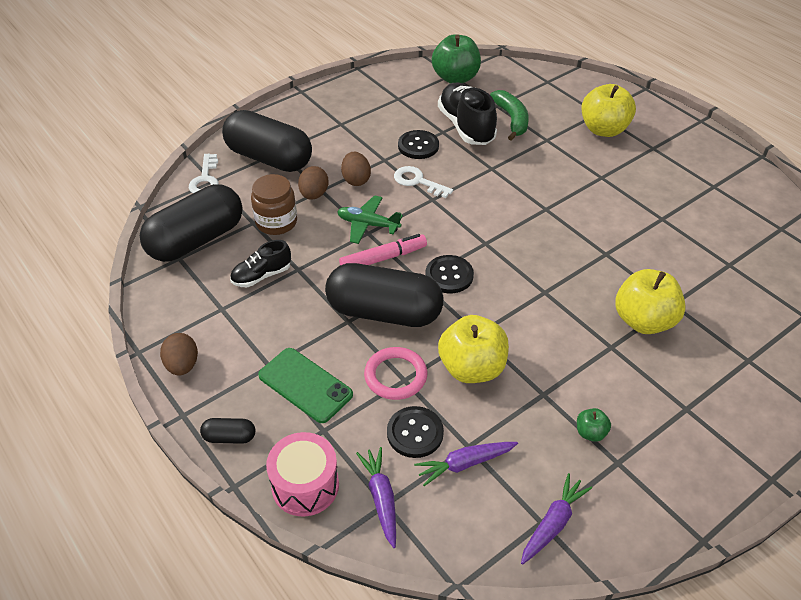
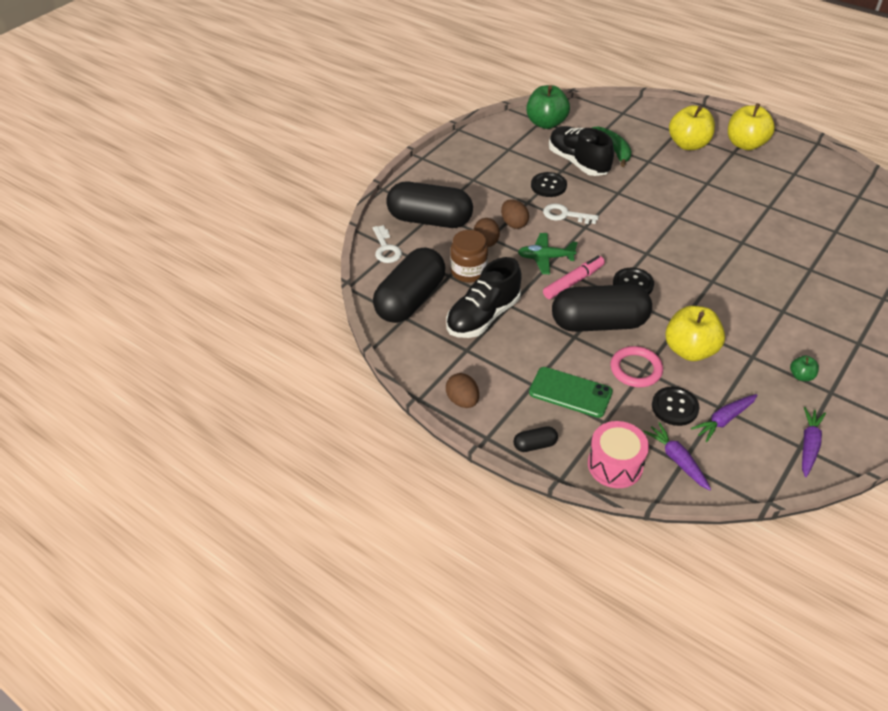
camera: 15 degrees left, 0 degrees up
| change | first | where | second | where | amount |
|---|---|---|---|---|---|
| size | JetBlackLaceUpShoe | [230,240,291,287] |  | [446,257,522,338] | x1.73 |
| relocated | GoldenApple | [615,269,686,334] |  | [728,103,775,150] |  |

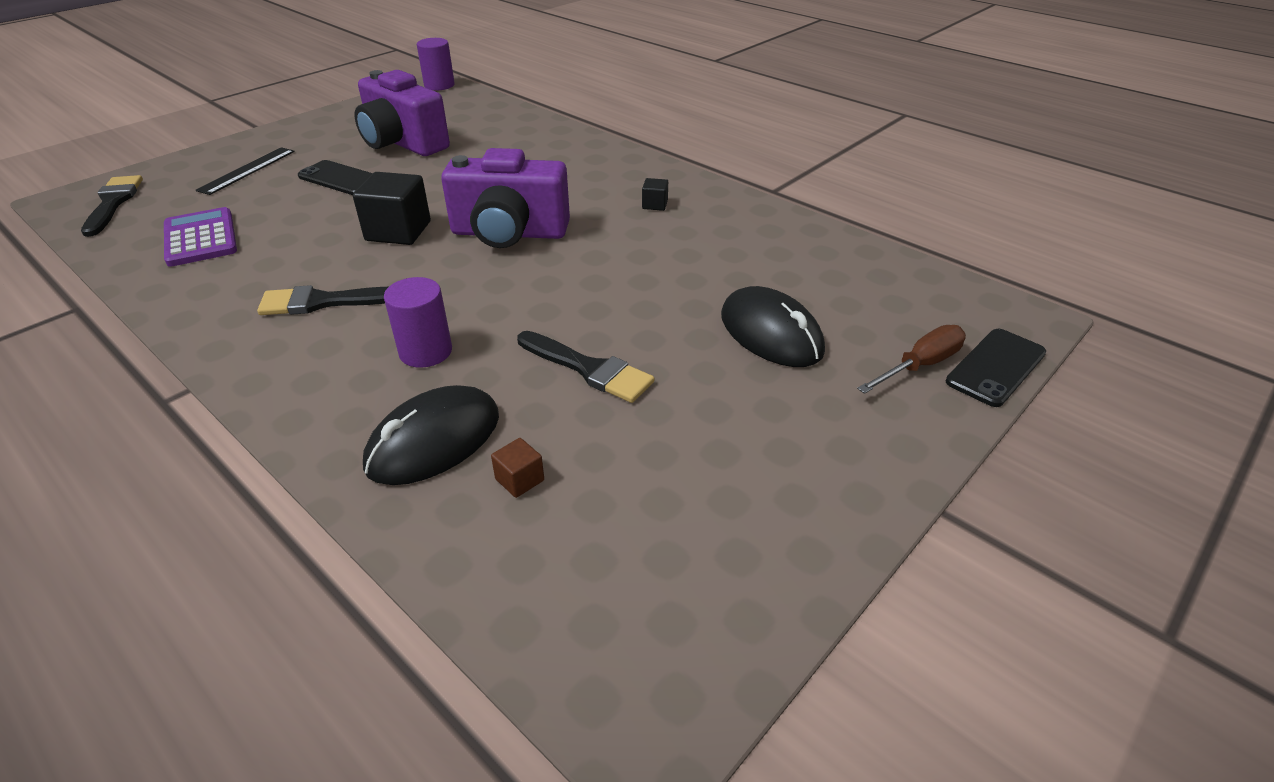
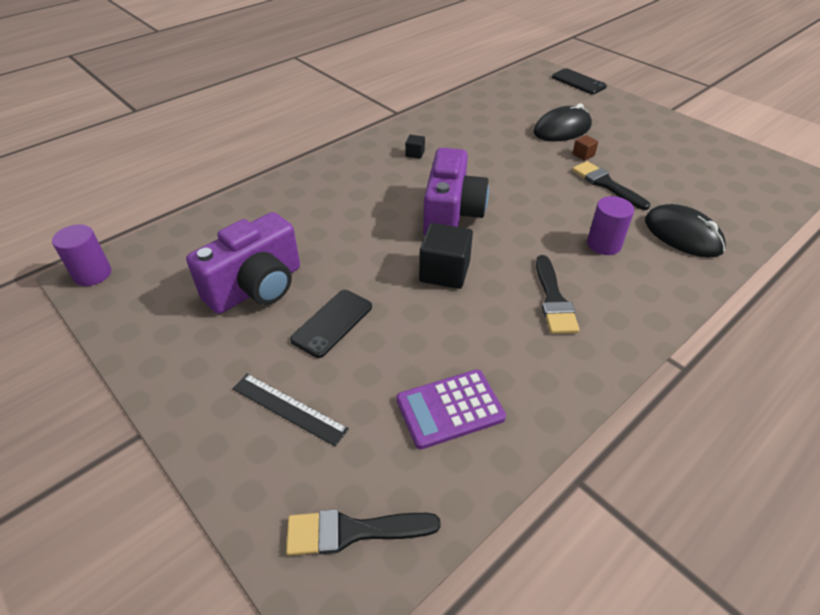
camera: 85 degrees left, 5 degrees up
| change | first | where | second | where | amount |
|---|---|---|---|---|---|
| relocated | DarkBrownSolidCube | [491,438,544,498] |  | [572,135,598,161] |  |
| spun | JetBlackPaintBrush | [517,331,655,403] |  | [572,161,650,210] | 75 degrees counterclockwise |
| missing | DarkBrownScrewdriver | [857,325,966,394] |  |  |  |

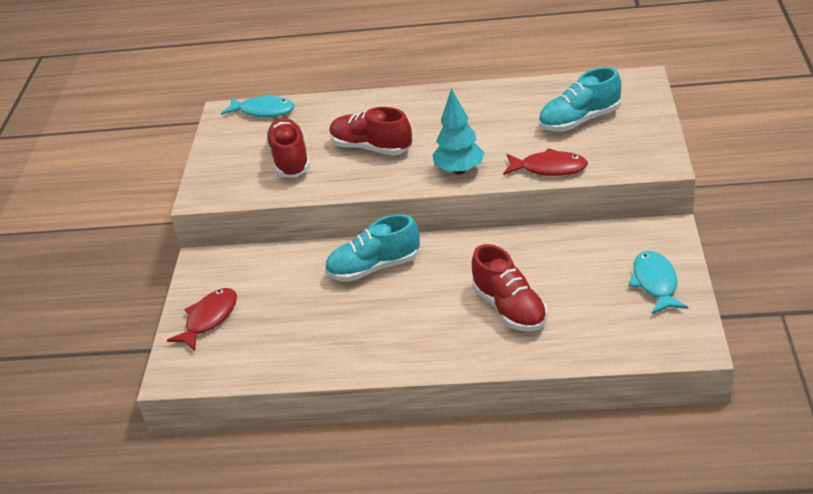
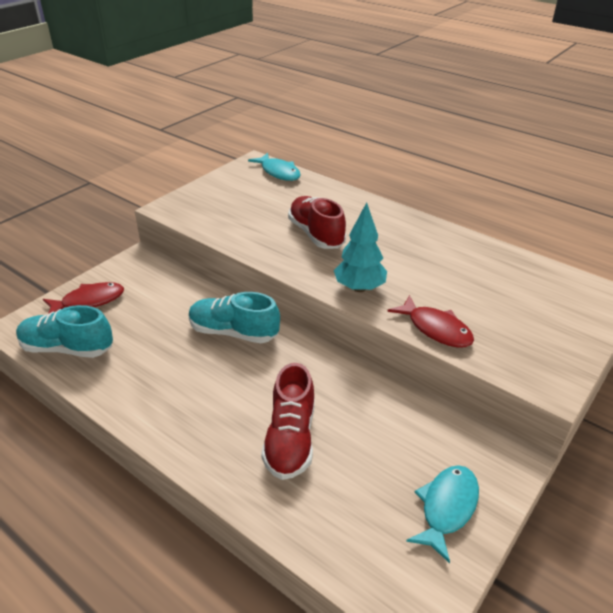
camera: 30 degrees right, 0 degrees up
| change | first | where | second | where | amount |
|---|---|---|---|---|---|
| relocated | TealLaceUpShoe | [538,67,621,132] |  | [16,305,113,358] |  |
| missing | RedLaceUpShoe | [265,118,310,178] |  |  |  |

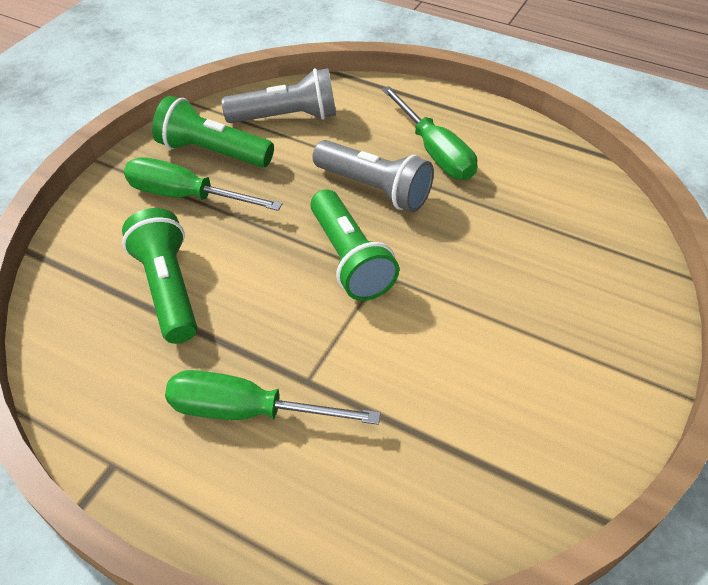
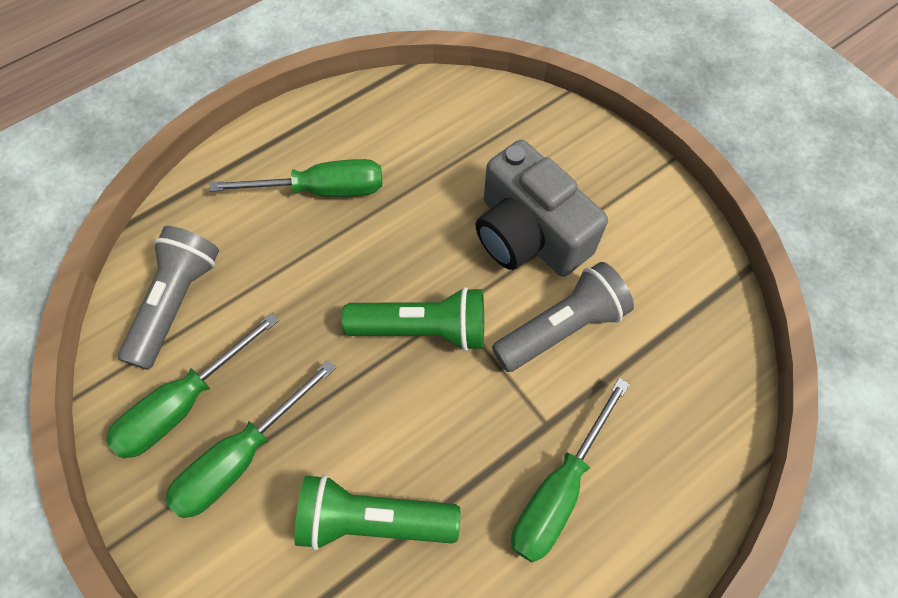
camera: 65 degrees left, 15 degrees up
| change | first | where | second | where | amount |
|---|---|---|---|---|---|
| exchanged | LeafGreenTorch | [152,96,274,168] | LeafGreenScrewdriver | [106,312,279,458] |  |
| appeared |  |  | GrayPhotoCamera | [475,140,608,277] |  |
| relocated | GrayTorch | [312,140,434,212] |  | [492,262,634,372] |  |

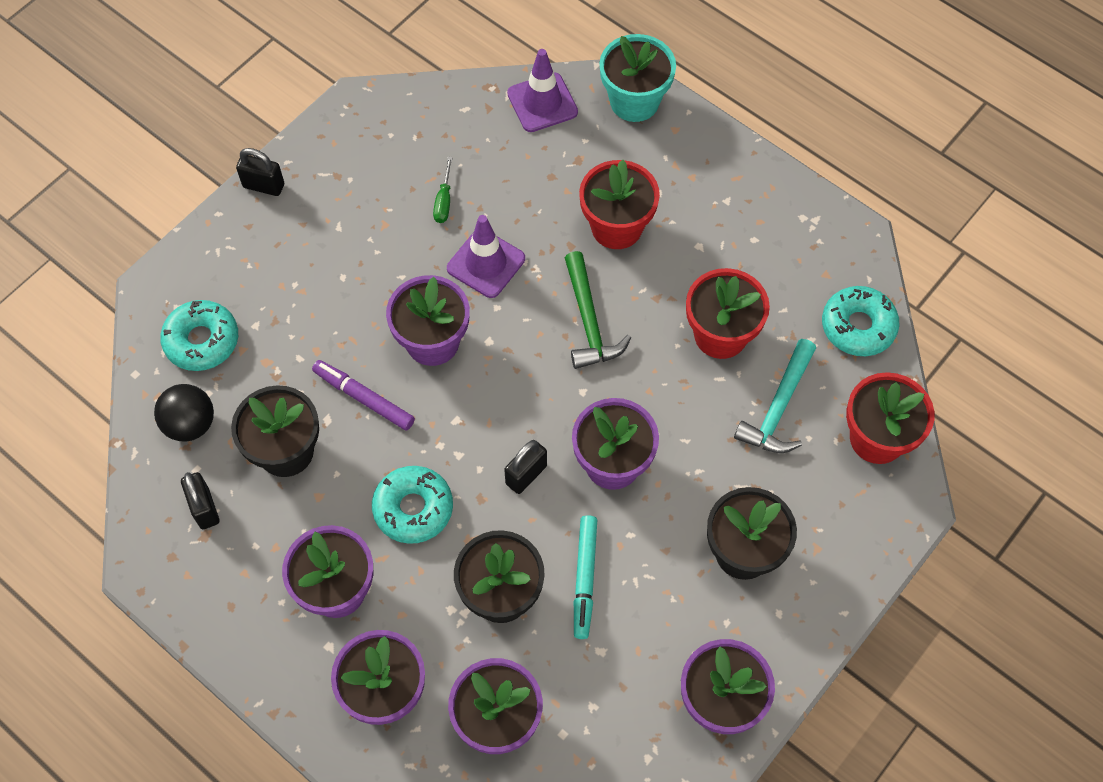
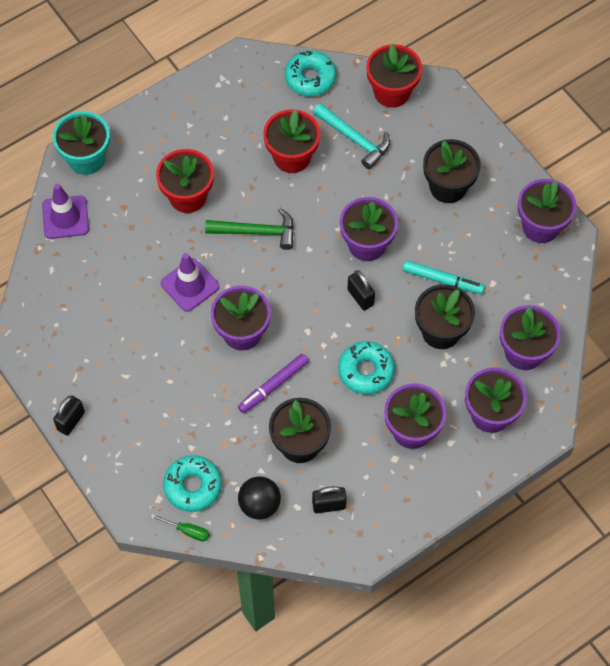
camera: 75 degrees left, 0 degrees up
| change | first | where | second | where | amount |
|---|---|---|---|---|---|
| relocated | LeafGreenScrewdriver | [433,157,453,223] |  | [151,514,210,541] |  |

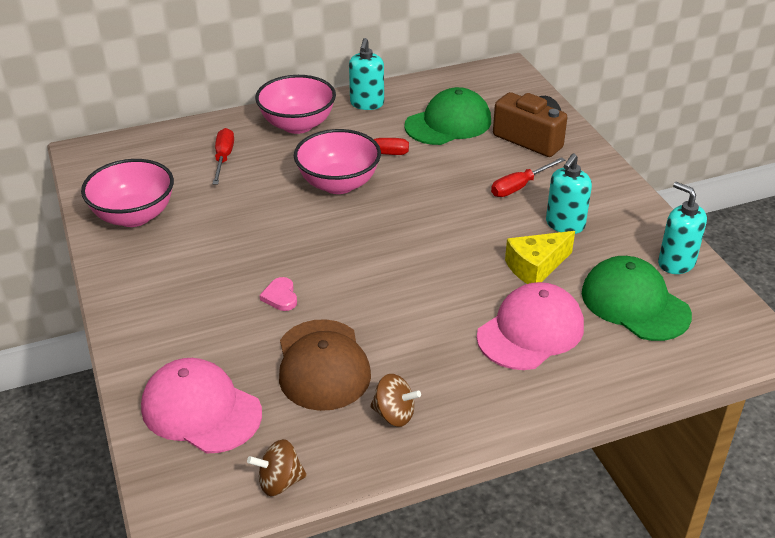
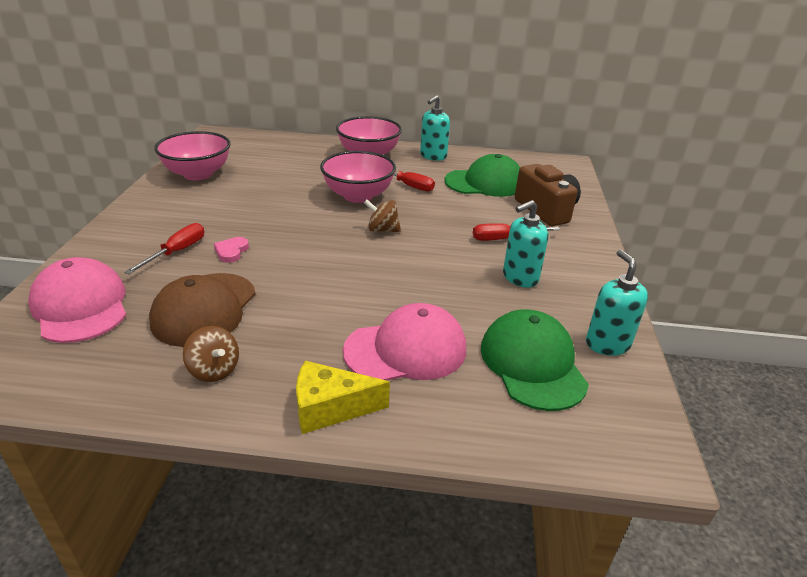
camera: 25 degrees right, 5 degrees down
| change | first | where | second | where | amount |
|---|---|---|---|---|---|
| relocated | RedScrewdriver | [213,128,234,184] |  | [124,223,204,274] |  |
| relocated | GoldenPieceOfCheese | [505,231,575,284] |  | [296,361,390,434] |  |
| relocated | DarkBrownWhirligig | [247,439,307,496] |  | [364,199,401,232] |  |

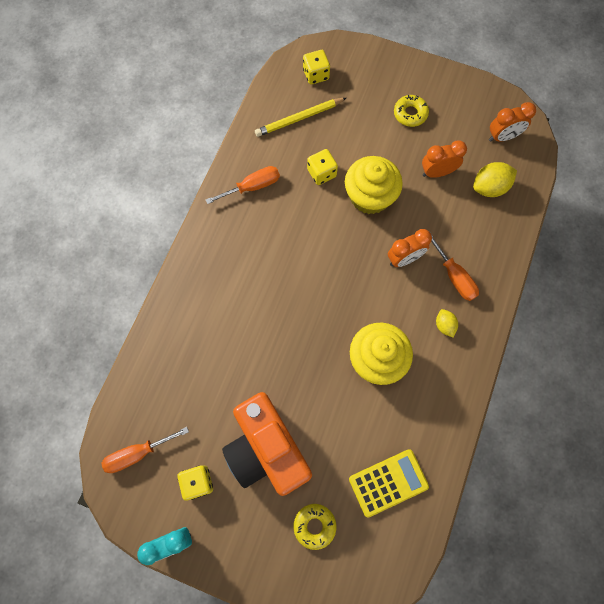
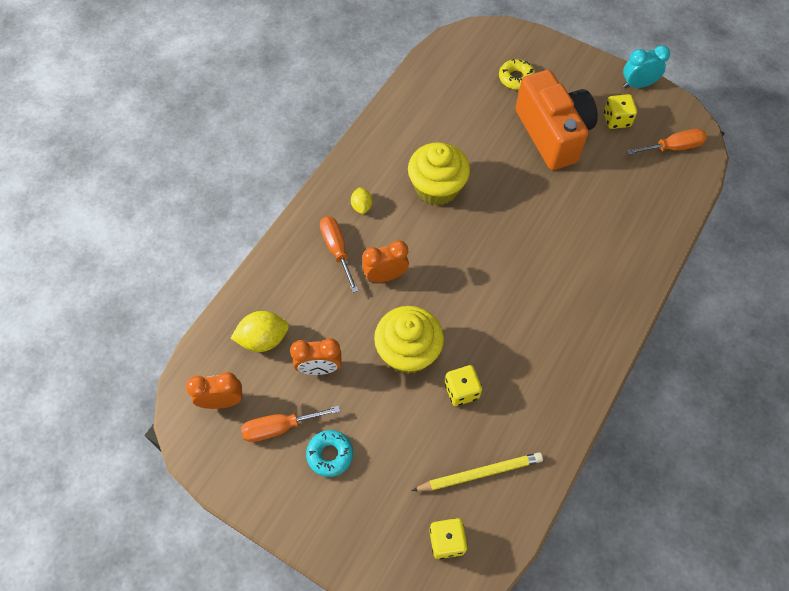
camera: 170 degrees left, 10 degrees down
| change | first | where | second | where | amount |
|---|---|---|---|---|---|
| relocated | BrightOrangeScrewdriver | [206,166,280,204] |  | [241,405,340,442] |  |
| colour | GoldenGlazedDonut | [394,95,429,127] | TealGlazedDonut | [306,430,353,477] |  |
| missing | GoldenCalculator | [349,449,429,518] |  |  |  |

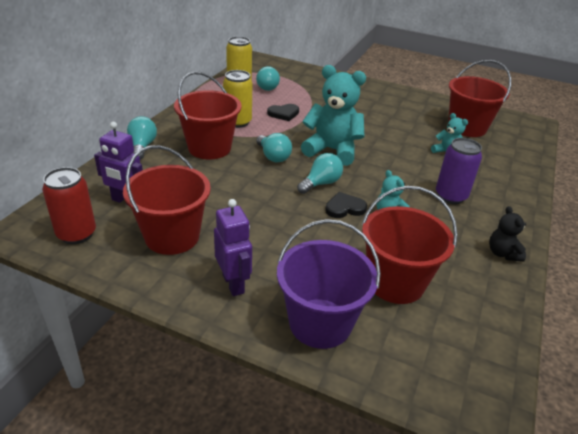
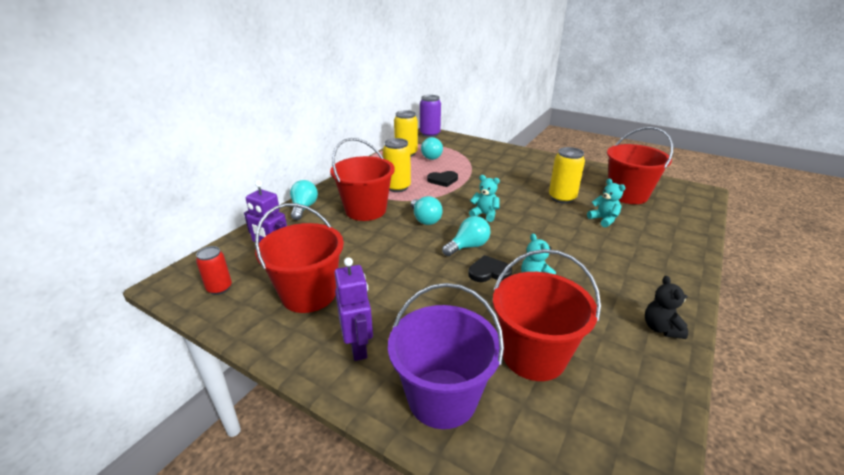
camera: 10 degrees right, 5 degrees down
| change | first | where | second | where | amount |
|---|---|---|---|---|---|
| size | RedTin | [42,167,96,244] |  | [196,246,232,295] | x0.66 |
| relocated | VioletTin | [436,138,482,204] |  | [420,95,441,137] |  |
| size | TealTeddy | [301,65,366,166] |  | [469,175,500,222] | x0.50 |
| appeared |  |  | GoldenTin | [549,147,585,204] |  |

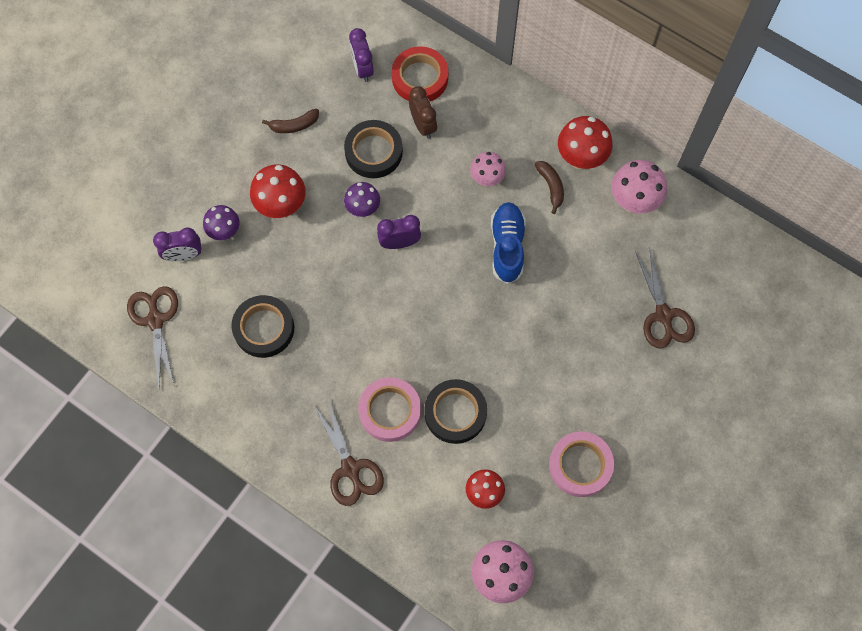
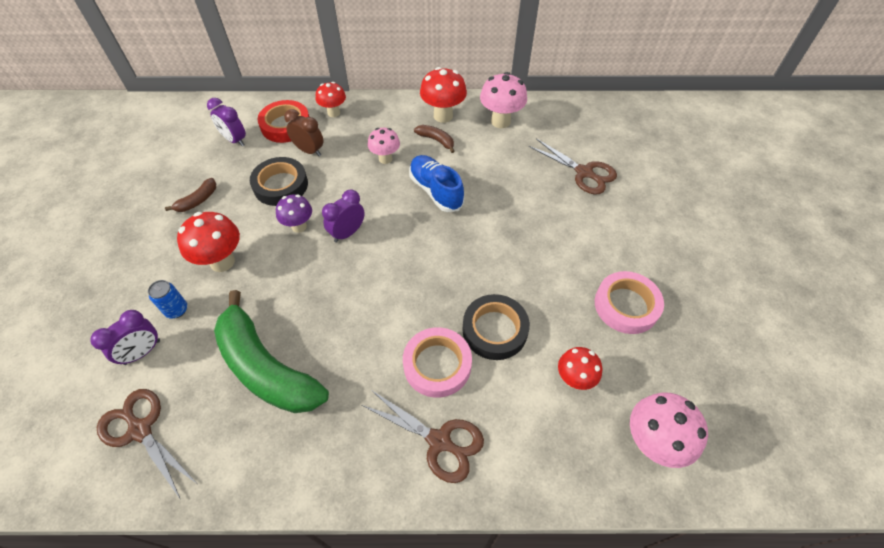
camera: 35 degrees left, 15 degrees down
| change | first | where | second | where | amount |
|---|---|---|---|---|---|
| exchanged | VioletFungus | [203,205,240,240] | BlueTin | [148,280,187,319] |  |
| exchanged | JetBlackTape | [231,295,294,358] | LeafGreenBananaFruit | [214,290,329,413] |  |
| appeared |  |  | RedFungus | [316,82,346,117] |  |

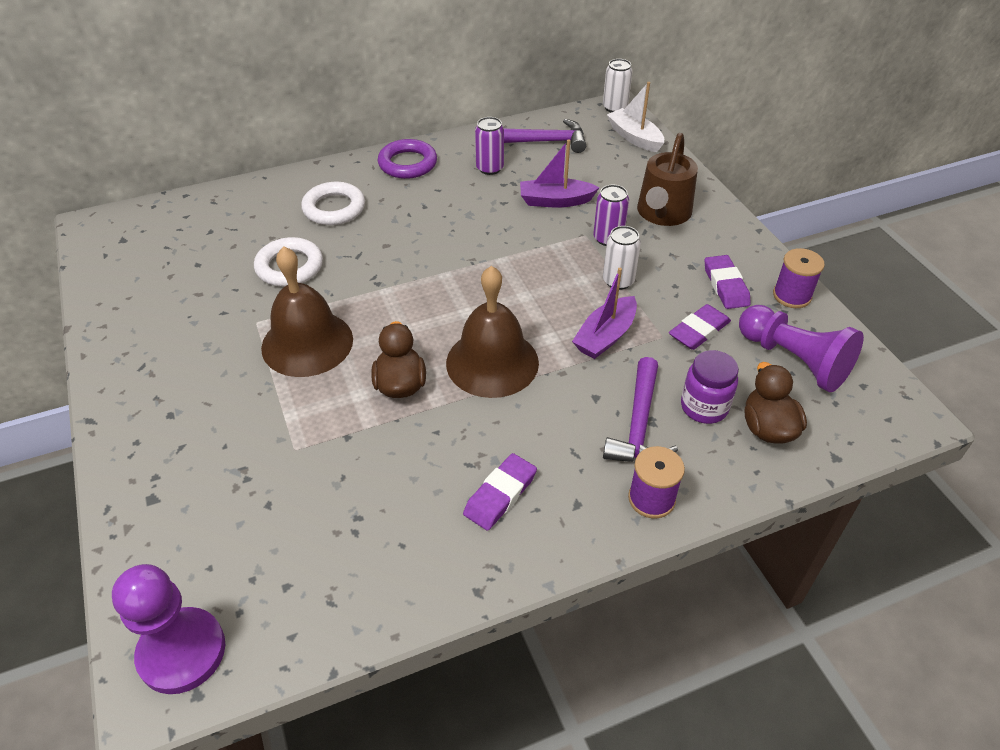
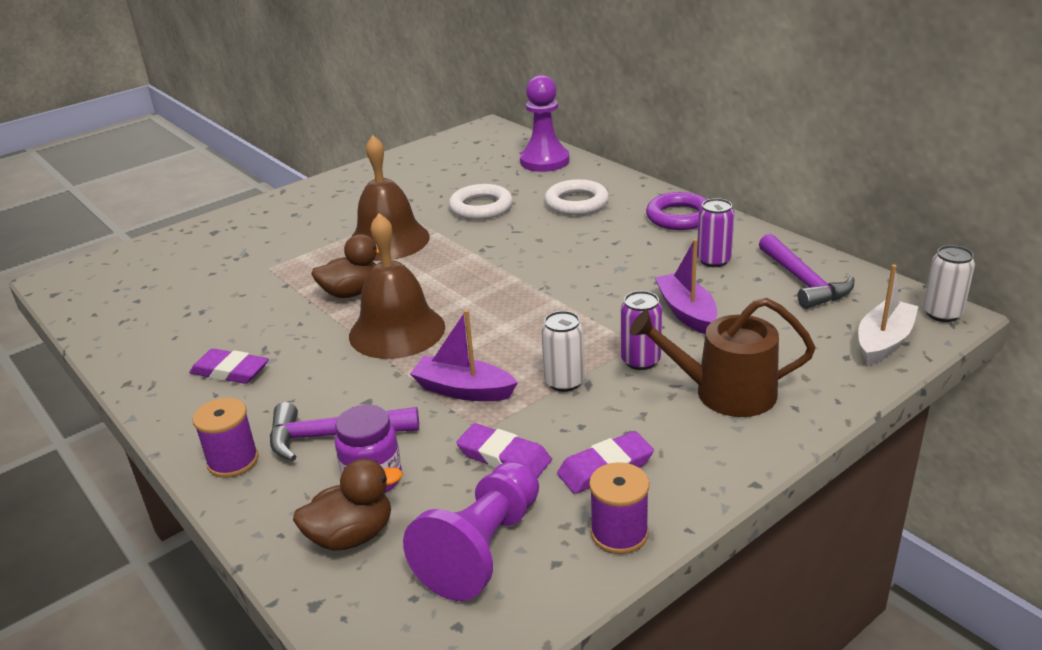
camera: 75 degrees right, 15 degrees down
| change | first | where | second | where | amount |
|---|---|---|---|---|---|
| relocated | VioletChessPawn | [112,564,225,694] |  | [520,75,569,172] |  |

